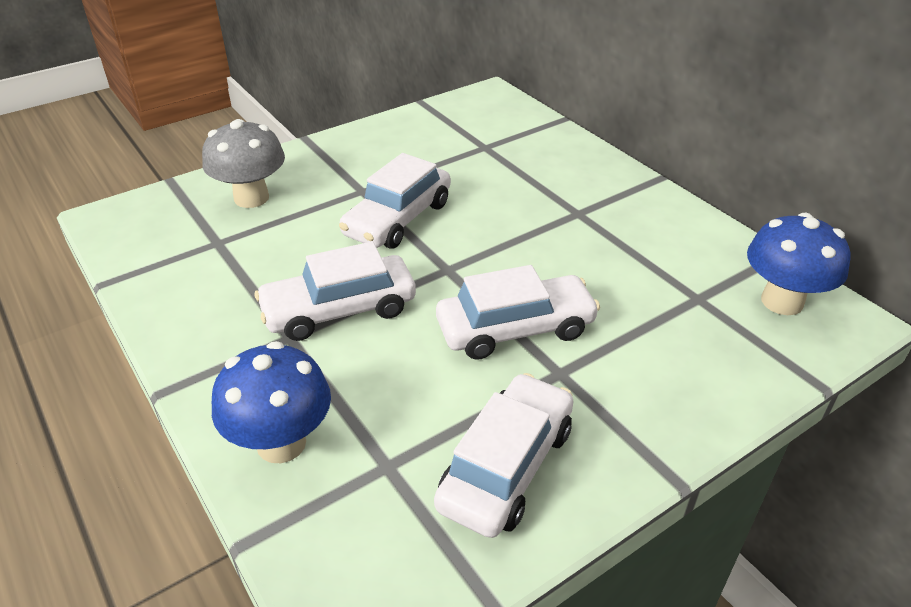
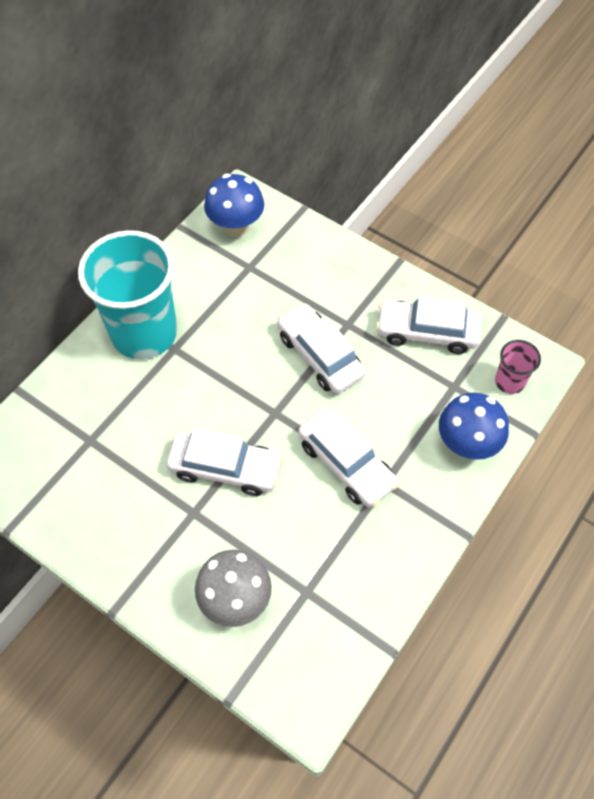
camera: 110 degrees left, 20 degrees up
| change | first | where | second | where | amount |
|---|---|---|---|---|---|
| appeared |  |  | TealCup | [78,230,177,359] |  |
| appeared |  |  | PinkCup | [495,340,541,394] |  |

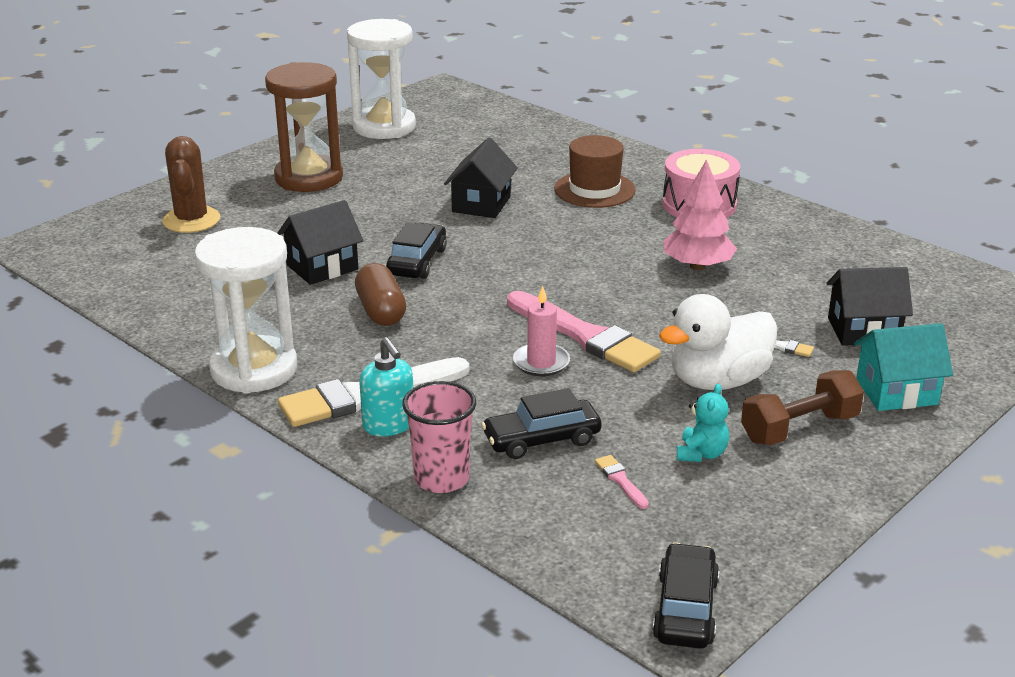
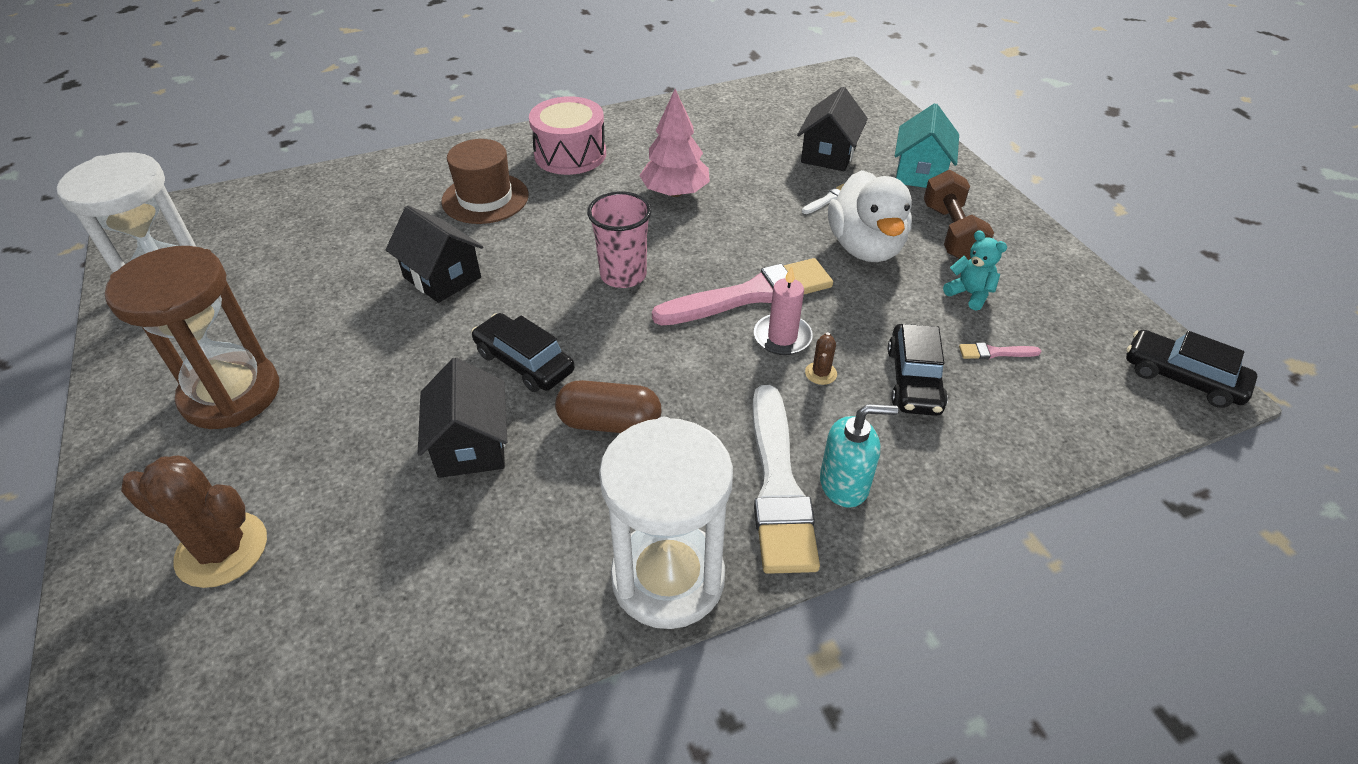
camera: 65 degrees left, 15 degrees up
| change | first | where | second | where | amount |
|---|---|---|---|---|---|
| relocated | PinkCup | [402,381,476,493] |  | [587,191,652,288] |  |
| appeared |  |  | DarkBrownCactus | [805,332,837,385] |  |

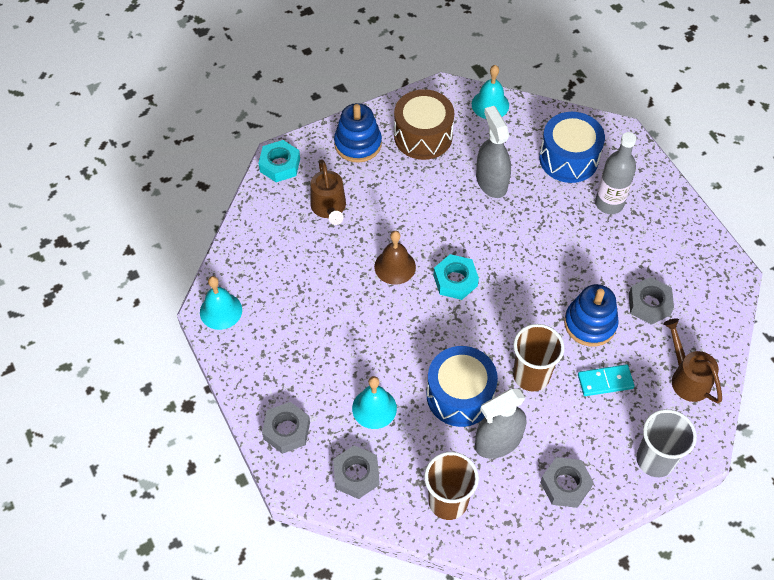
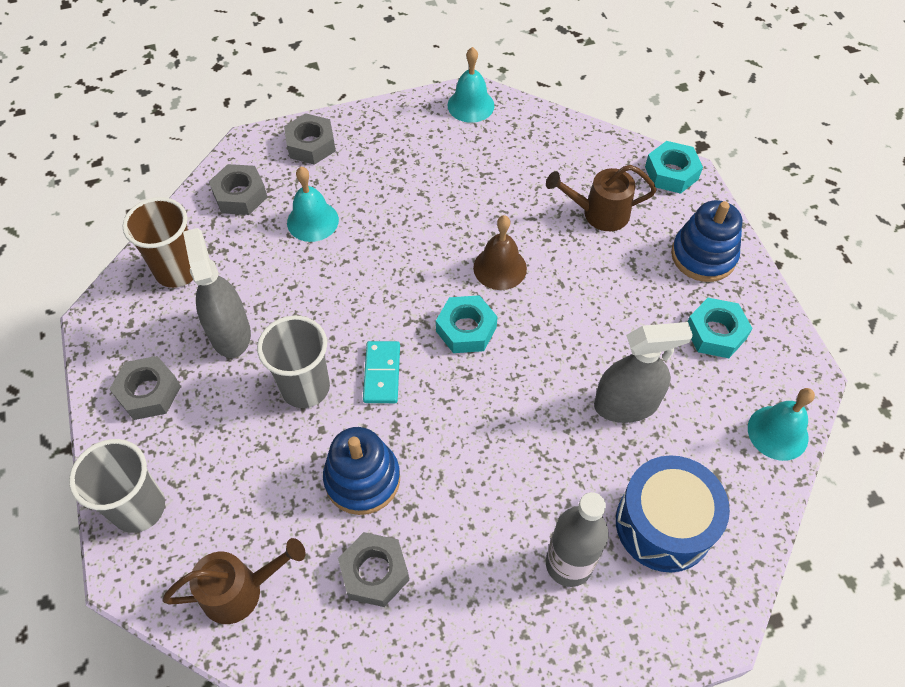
camera: 100 degrees right, 0 degrees up
| change | first | where | second | where | amount |
|---|---|---|---|---|---|
| colour | DarkBrownCup | [513,324,564,392] | GrayCup | [257,315,330,408] |  |
| relocated | TealDominoTile | [578,364,634,396] |  | [363,341,400,403] |  |
| exchanged | DarkBrownToyDrum | [394,89,454,160] | TealNut | [687,298,753,358] |  |
| missing | BlueToyDrum | [427,346,498,427] |  |  |  |

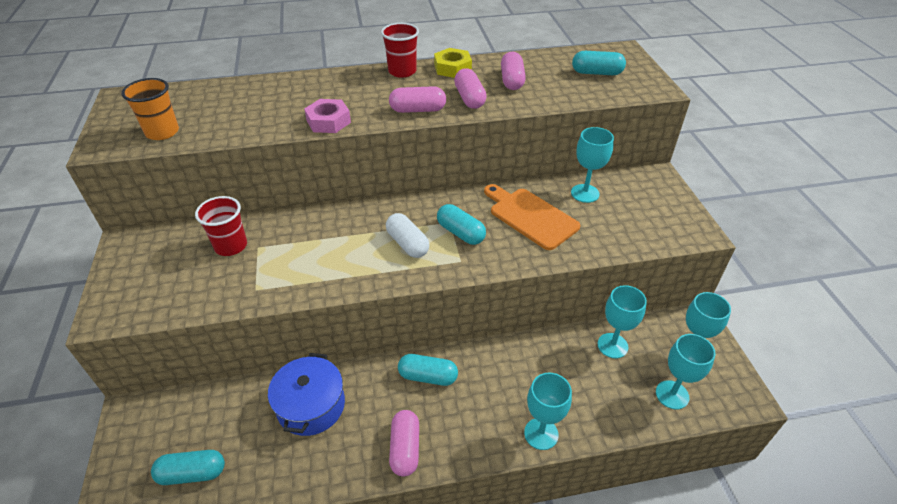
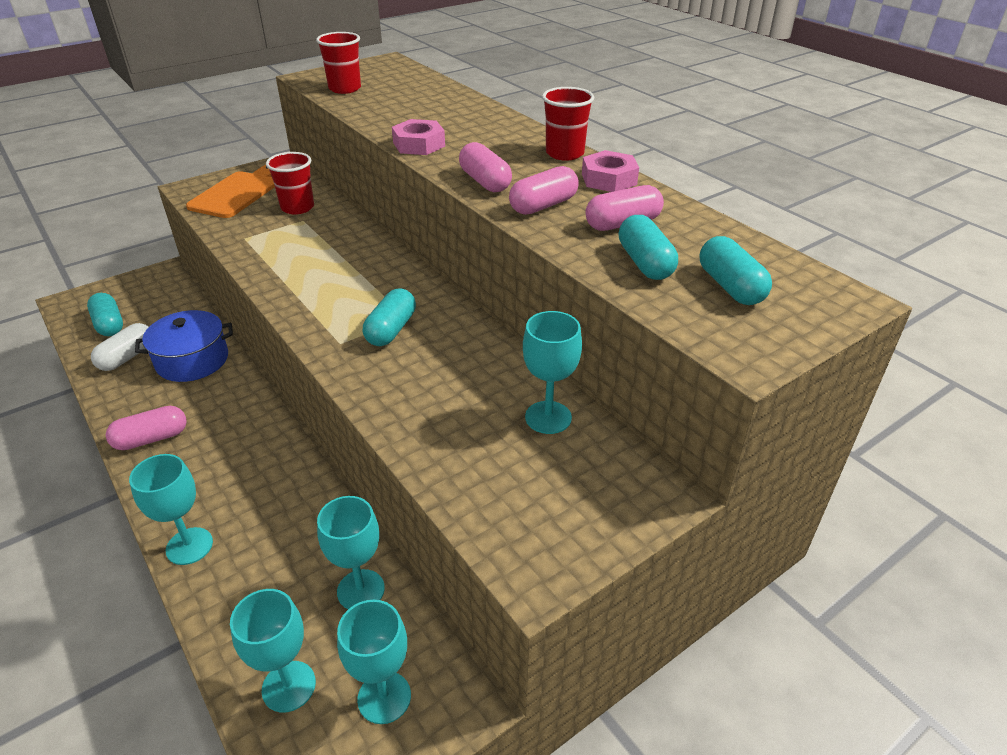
camera: 65 degrees right, 5 degrees down
| change | first | where | second | where | amount |
|---|---|---|---|---|---|
| relocated | WhitePill | [386,213,429,258] |  | [91,323,148,371] |  |
| relocated | BrightOrangeBreadBoard | [484,184,581,250] |  | [186,165,275,218] |  |
| colour | BrightOrangeCup | [121,78,179,140] | RedCup | [316,32,361,94] |  |
| colour | GoldenNut | [434,48,472,78] | PinkNut | [582,150,639,192] |  |
| relocated | TealPill | [398,354,458,386] |  | [619,215,678,280] |  |

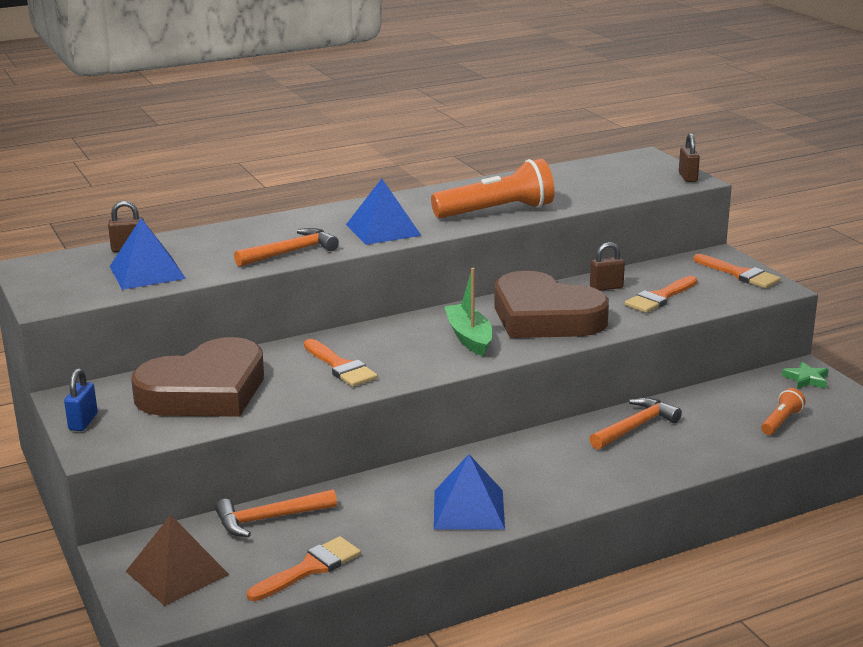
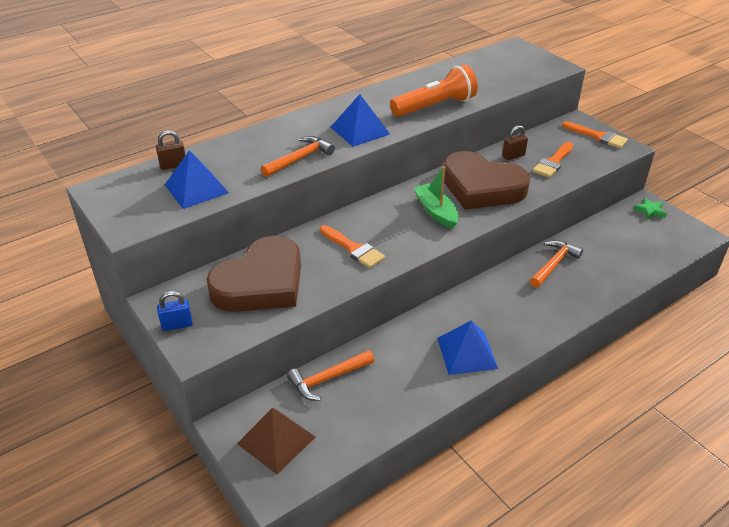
camera: 10 degrees left, 15 degrees up
| change | first | where | second | where | amount |
|---|---|---|---|---|---|
| spun | BluePadlock | [64,368,98,431] |  | [157,291,193,331] | 75 degrees clockwise |
| missing | BrightOrangePaintBrush | [247,536,361,601] |  |  |  |
| missing | DarkBrownPadlock | [679,133,700,182] |  |  |  |
| missing | BrightOrangeTorch | [761,388,806,435] |  |  |  |

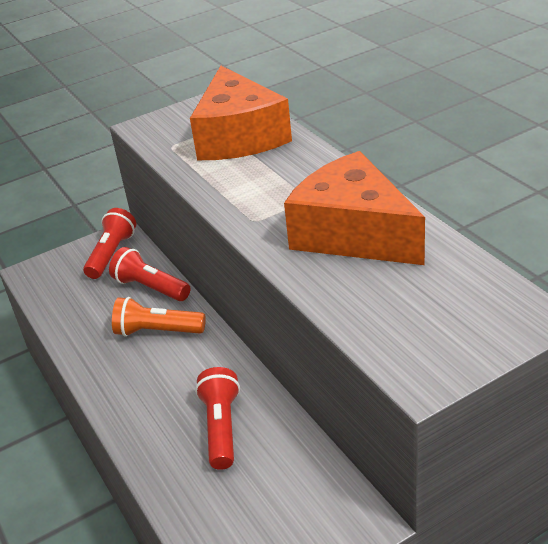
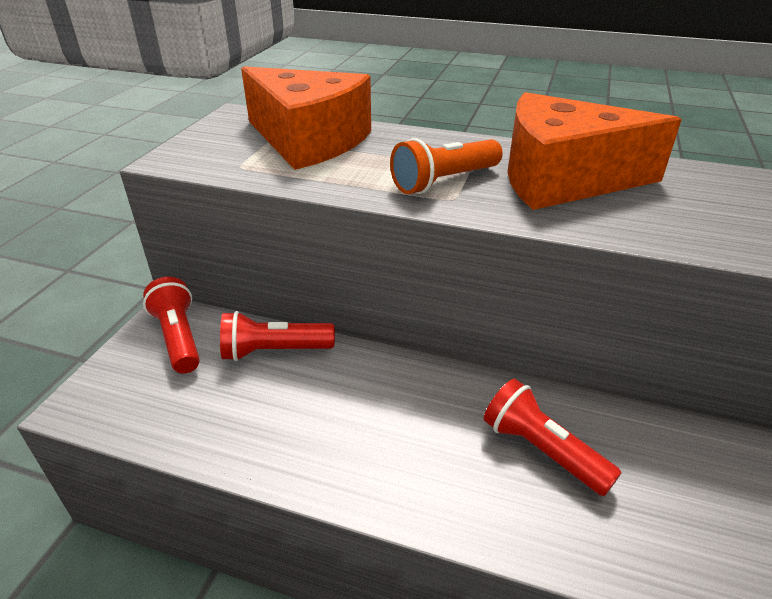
camera: 45 degrees left, 0 degrees up
| change | first | where | second | where | amount |
|---|---|---|---|---|---|
| relocated | BrightOrangeTorch | [112,297,206,337] |  | [390,138,503,194] |  |

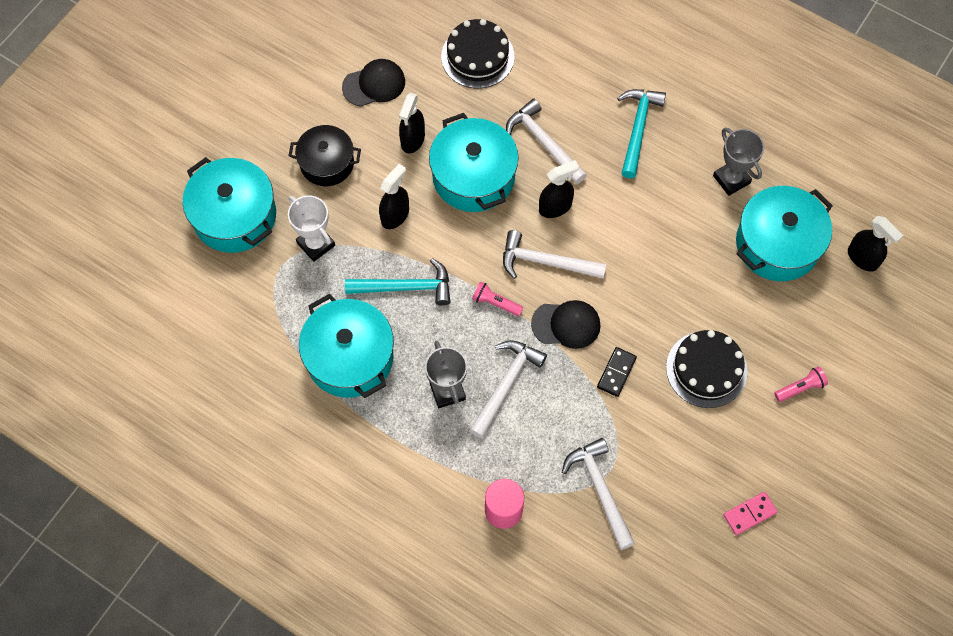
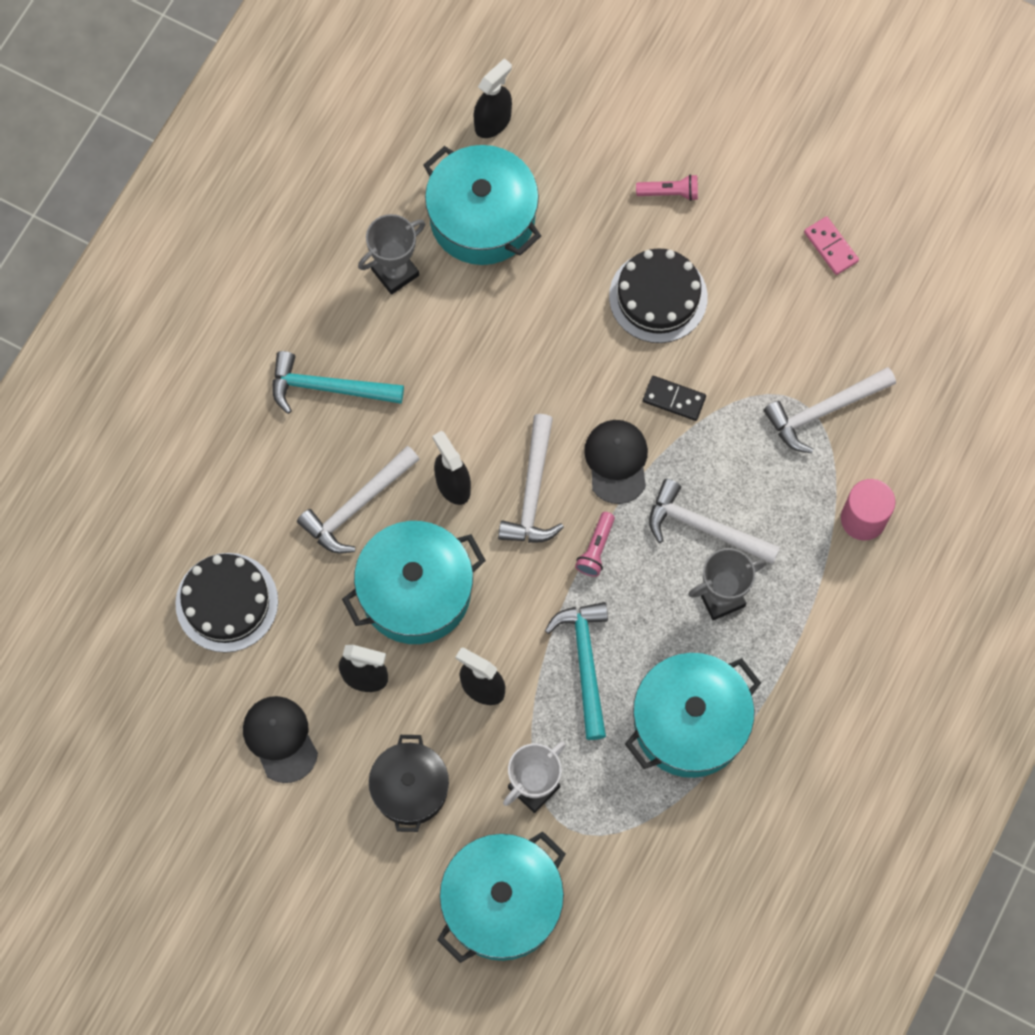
camera: 95 degrees left, 5 degrees up
| change | first | where | second | where | amount |
|---|---|---|---|---|---|
| spun | PinkTorch | [774,367,828,402] |  | [636,174,698,201] | 120 degrees clockwise |

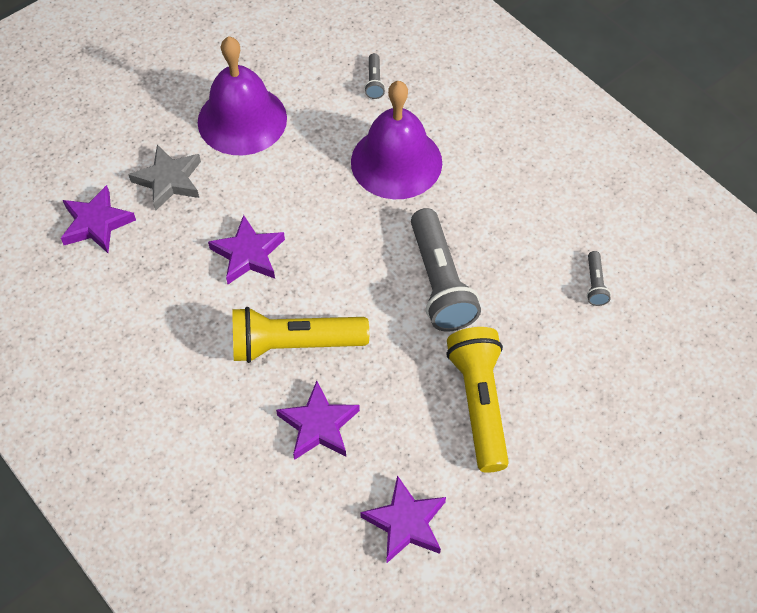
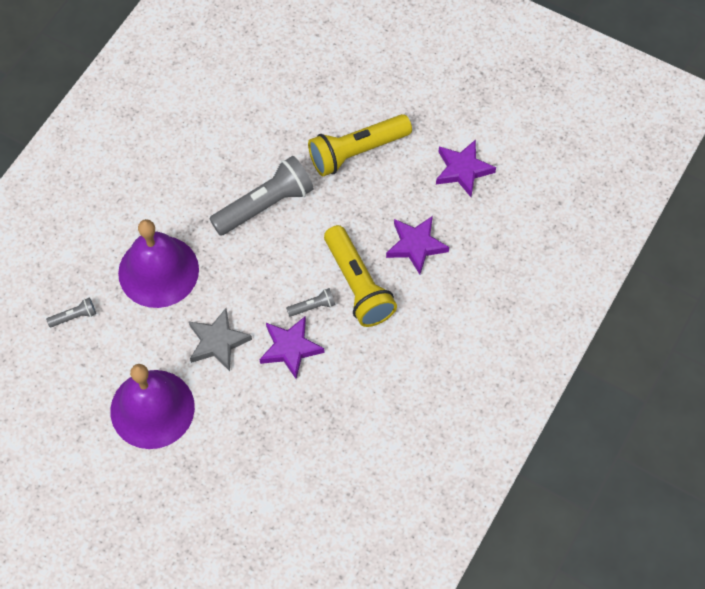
camera: 110 degrees left, 5 degrees up
| change | first | where | second | where | amount |
|---|---|---|---|---|---|
| relocated | GrayStar | [128,145,201,211] |  | [189,308,252,371] |  |
| relocated | GrayTorch | [587,251,611,306] |  | [286,288,335,317] |  |
| missing | VioletStar | [61,185,136,253] |  |  |  |

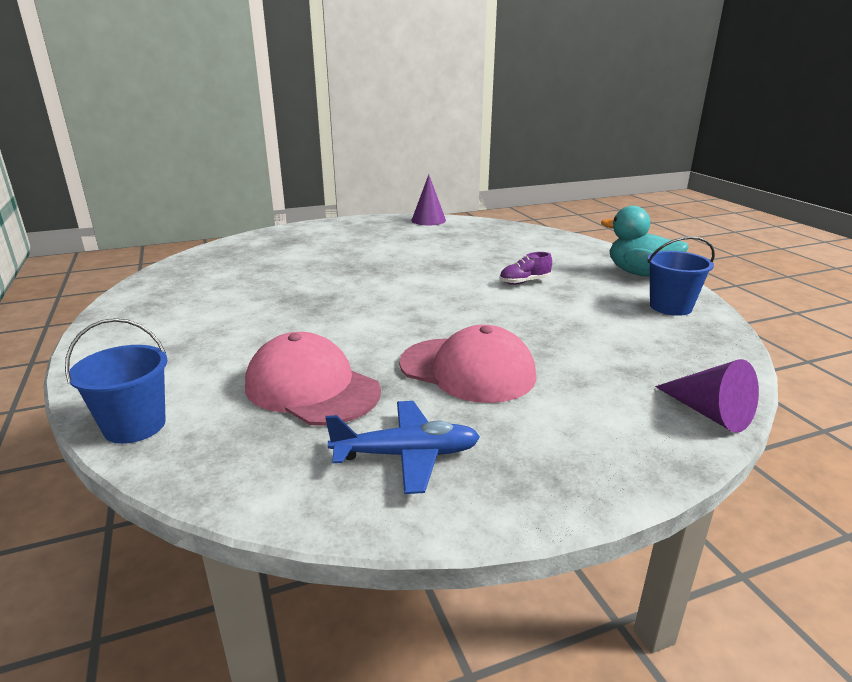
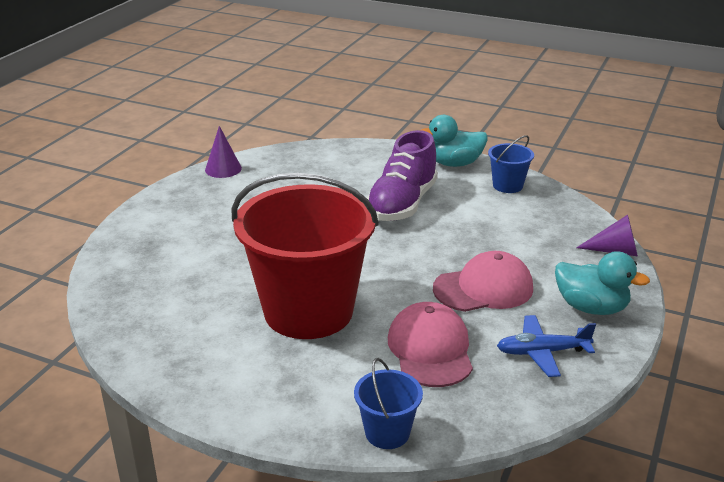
camera: 45 degrees left, 5 degrees up
| change | first | where | second | where | amount |
|---|---|---|---|---|---|
| appeared |  |  | RedBucket | [232,173,379,339] |  |
| size | VioletLaceUpShoe | [500,252,552,285] |  | [366,130,438,221] | x2.47 |
| spun | PinkBaseballCap | [245,332,381,426] |  | [388,302,473,387] | 90 degrees clockwise |
| spun | BluePlane | [325,401,480,494] |  | [497,315,596,377] | 135 degrees counterclockwise |
| appeared |  |  | TealDuck | [555,251,650,315] |  |

